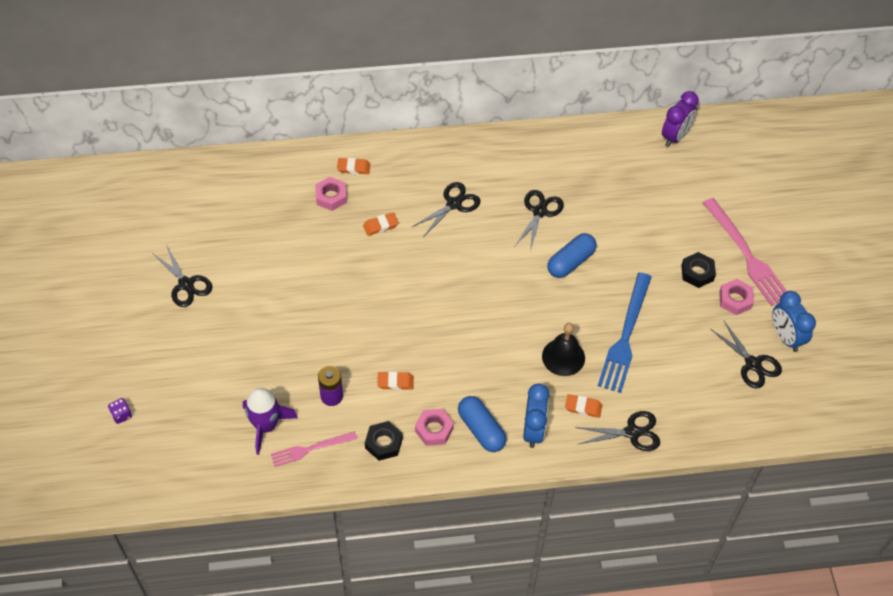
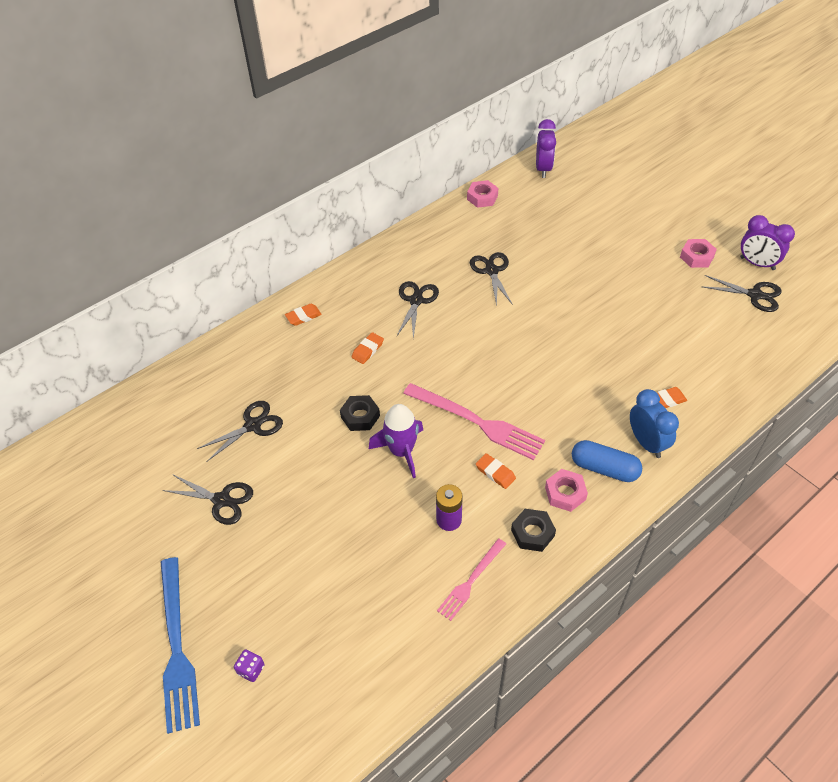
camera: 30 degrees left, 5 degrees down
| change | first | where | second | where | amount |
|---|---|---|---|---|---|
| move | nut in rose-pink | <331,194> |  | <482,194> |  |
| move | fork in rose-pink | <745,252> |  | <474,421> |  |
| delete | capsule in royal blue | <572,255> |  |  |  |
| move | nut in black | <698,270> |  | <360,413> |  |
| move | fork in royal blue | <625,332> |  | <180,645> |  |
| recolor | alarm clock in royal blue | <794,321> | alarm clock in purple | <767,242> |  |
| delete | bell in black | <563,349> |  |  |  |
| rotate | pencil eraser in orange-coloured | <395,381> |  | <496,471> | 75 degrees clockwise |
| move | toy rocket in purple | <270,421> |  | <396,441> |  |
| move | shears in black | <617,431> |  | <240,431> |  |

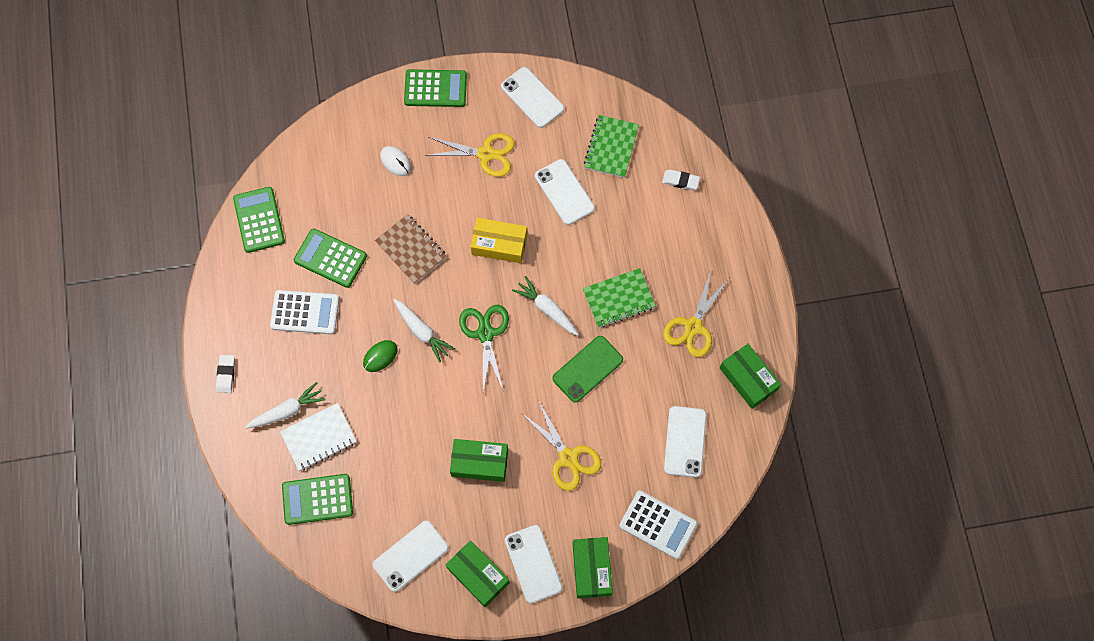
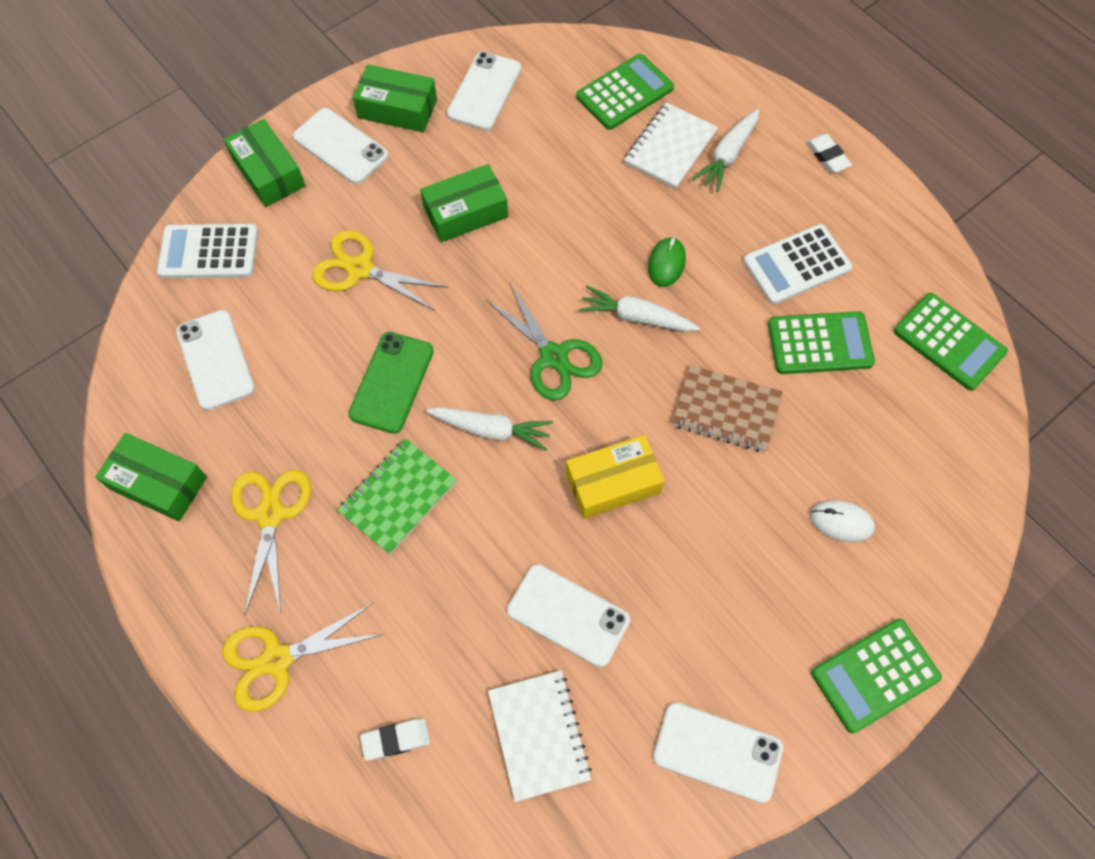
camera: 150 degrees right, 5 degrees down
| change | first | where | second | where | amount |
|---|---|---|---|---|---|
| recolor | notebook in green | <611,146> | notebook in pure white | <540,736> |  |
| move | shears in bright yellow | <470,155> |  | <303,657> |  |

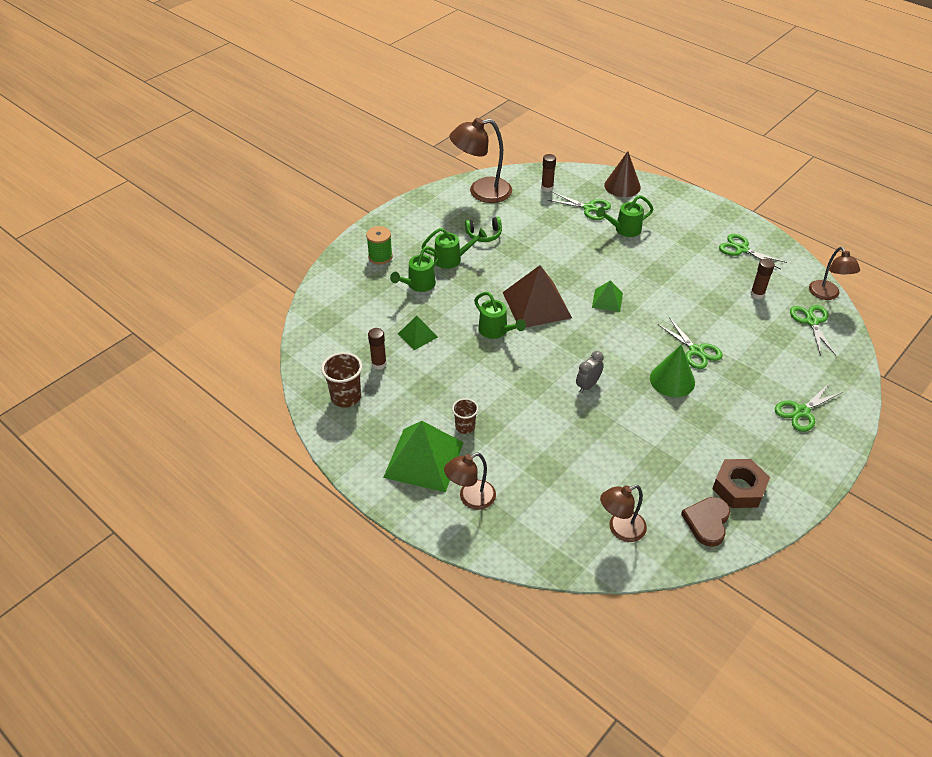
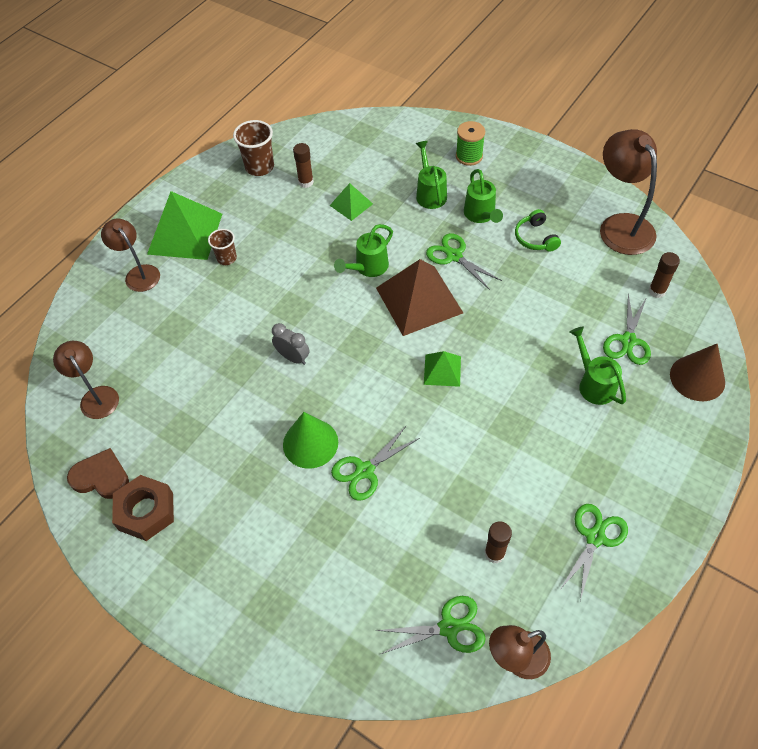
camera: 85 degrees right, 10 degrees up
| change | first | where | second | where | amount |
|---|---|---|---|---|---|
| rotate | watering can in green | <414,269> |  | <431,175> | 45 degrees clockwise |
| move | shears in green | <809,408> |  | <464,261> |  |

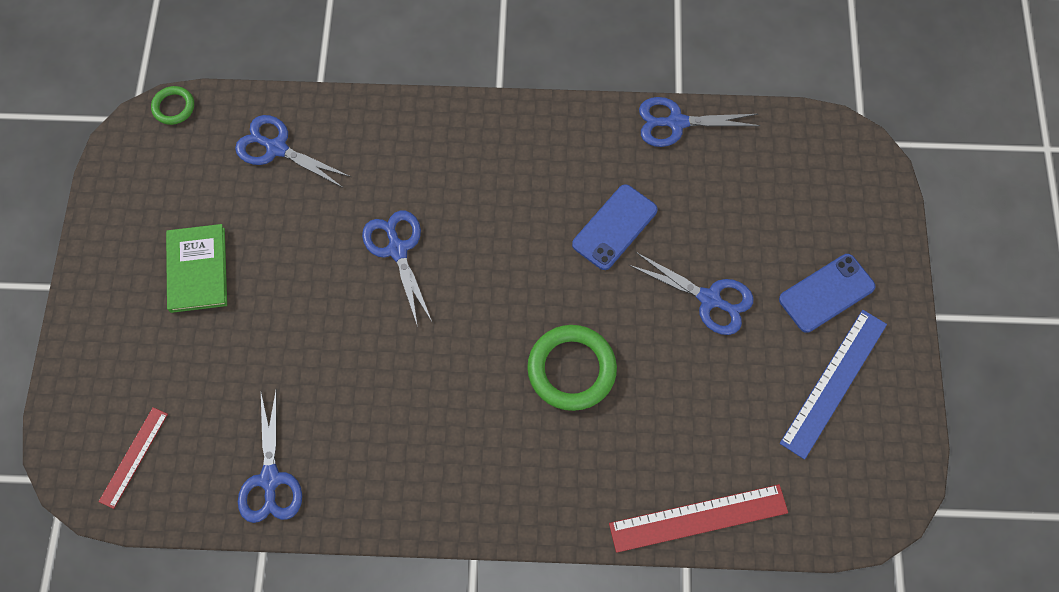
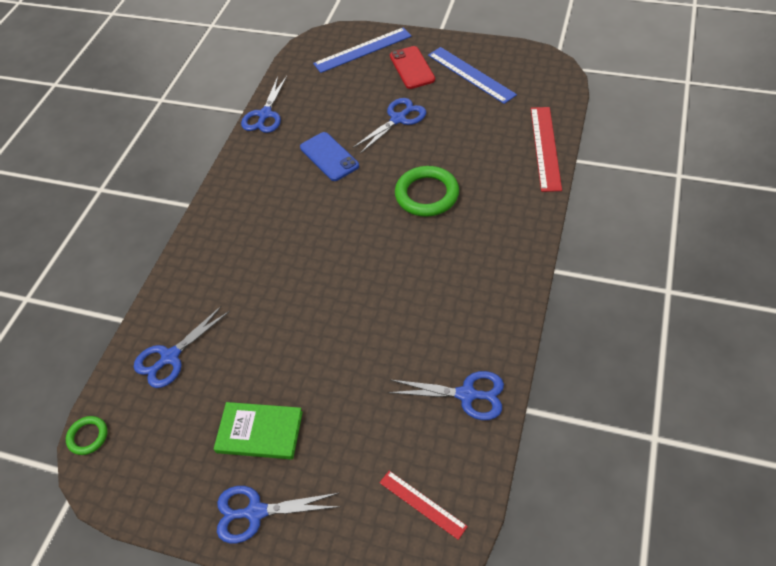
camera: 70 degrees left, 15 degrees down
| change | first | where | second | where | amount |
|---|---|---|---|---|---|
| move | shears in royal blue | <397,269> |  | <278,514> |  |
| recolor | mobile phone in royal blue | <827,293> | mobile phone in scarlet | <412,67> |  |
| insert |  |  | ruler in royal blue | <362,50> |  |

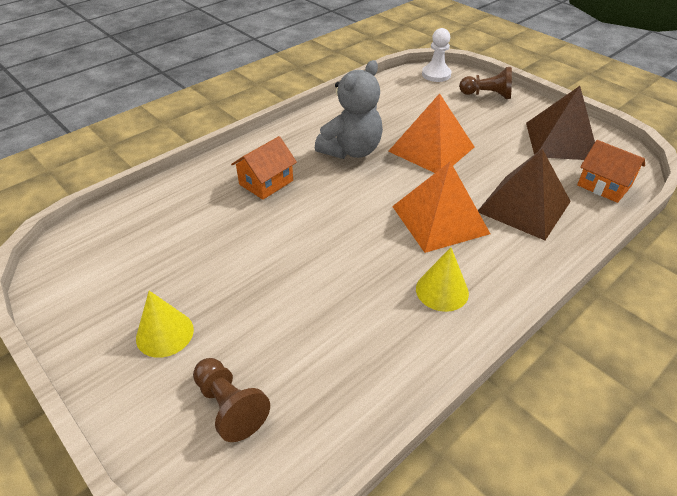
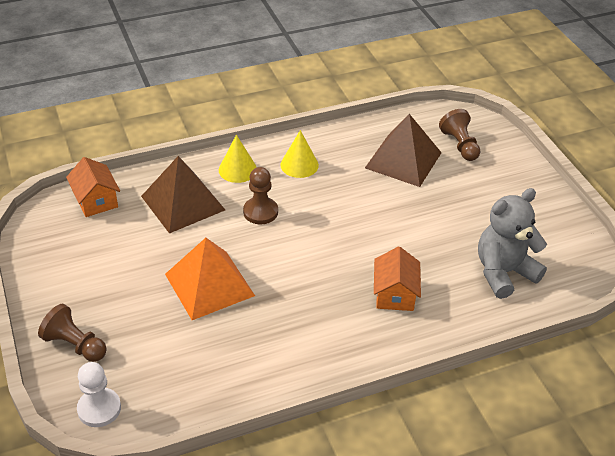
camera: 160 degrees left, 0 degrees up
| change | first | where | second | where | amount |
|---|---|---|---|---|---|
| move | stuffed bear in ash-grey | <349,109> |  | <512,243> |  |
| move | solid pyramid in dark brown | <560,123> |  | <403,150> |  |
| rotate | toy house in orange-coloured | <264,168> |  | <397,278> | 60 degrees counterclockwise |
| replace | solid pyramid in orange-coloured | <441,207> | pawn in dark brown | <260,195> |  |
| move | cone shape in bright yellow | <165,324> |  | <238,159> |  |

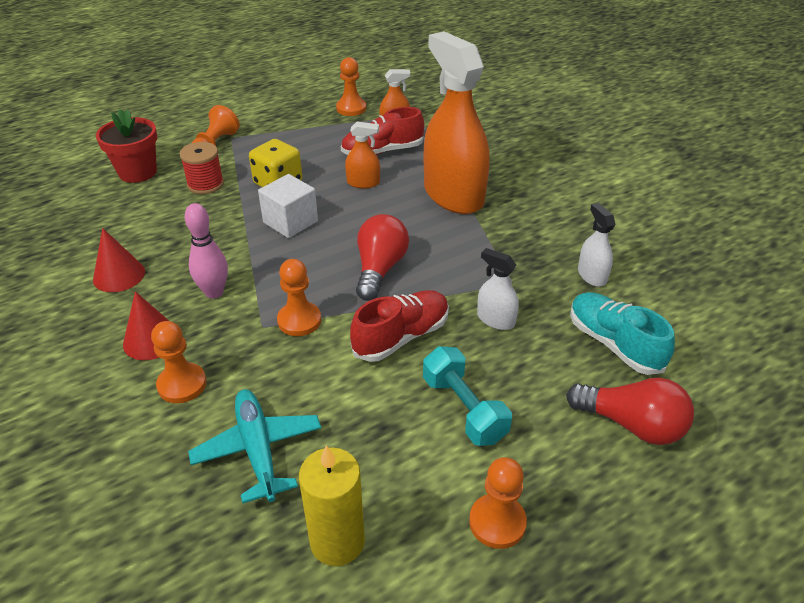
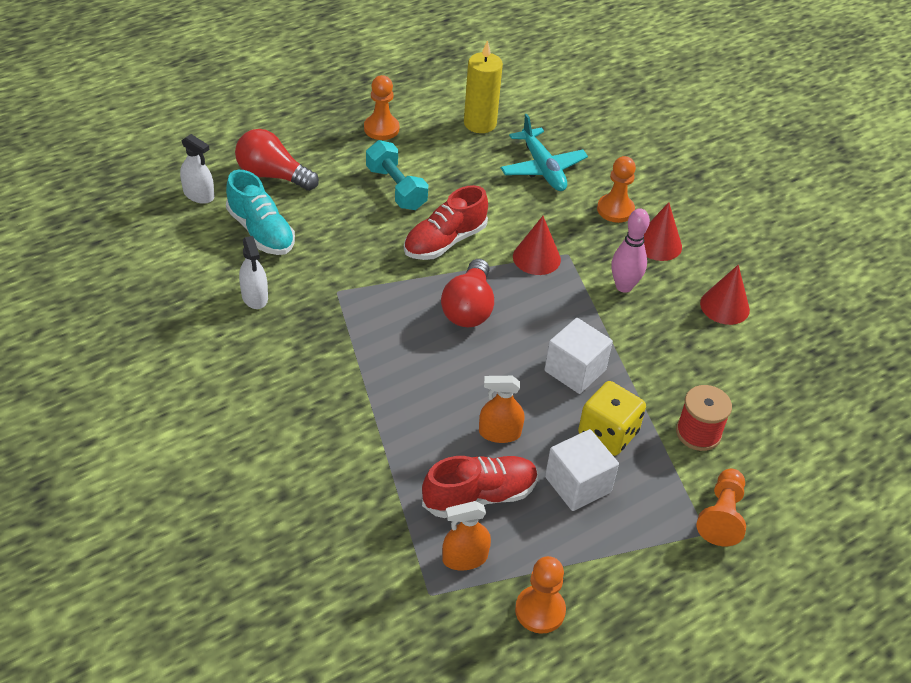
camera: 175 degrees right, 5 degrees up
| change | first | where | second | where | amount |
|---|---|---|---|---|---|
| delete | sprayer in orange-coloured | <457,122> |  |  |  |
| delete | flower pot in scarlet | <126,146> |  |  |  |
| move | sprayer in pure white | <498,289> |  | <197,169> |  |
| replace | pawn in orange-coloured | <299,297> | cone shape in scarlet | <537,245> |  |
| insert |  |  | cube in pure white | <582,470> |  |

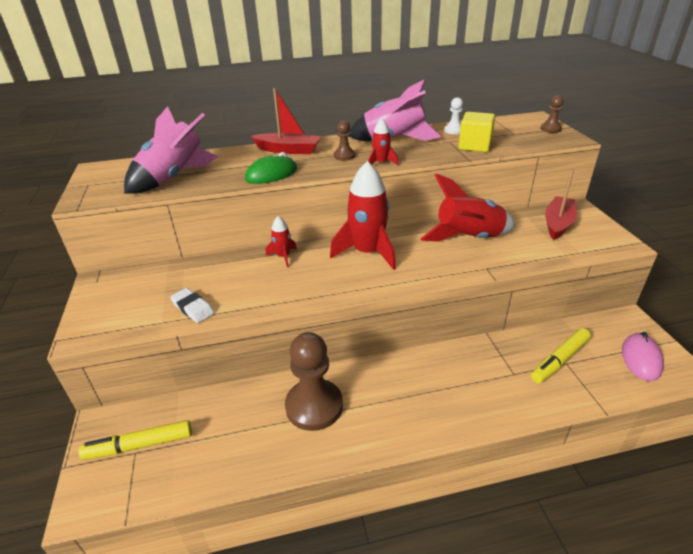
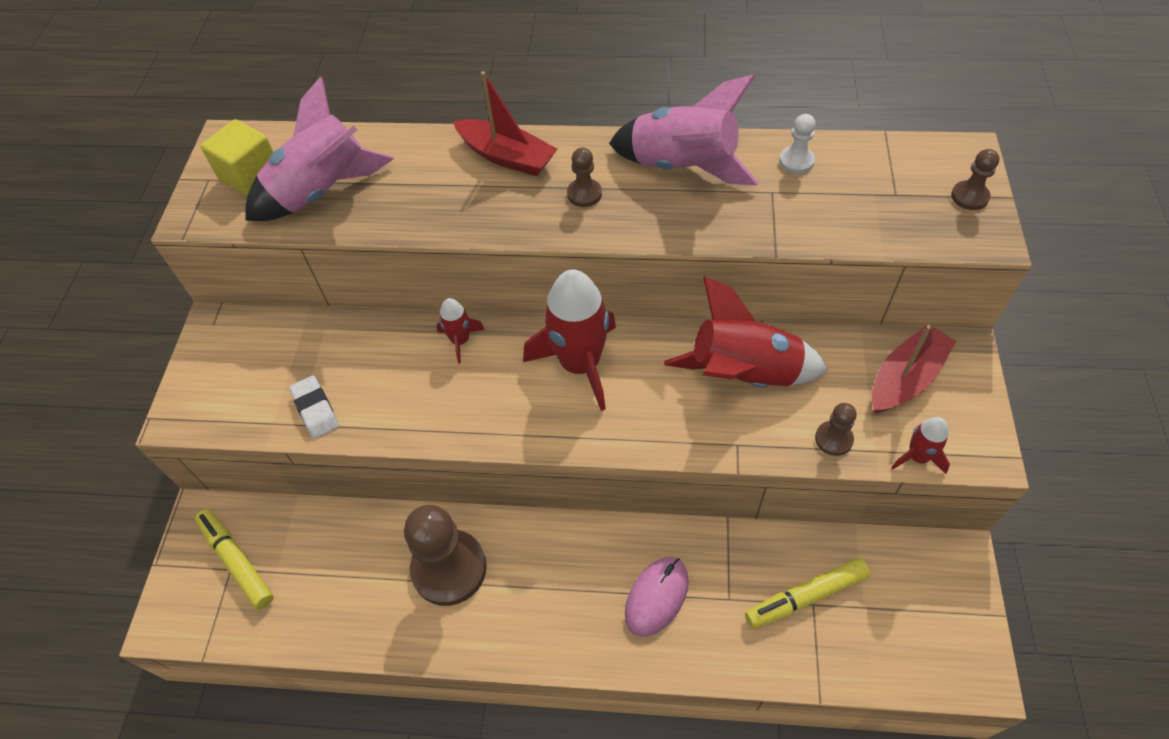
camera: 20 degrees right, 20 degrees up
| change | first | where | second | where | amount |
|---|---|---|---|---|---|
| move | cube in bright yellow | <476,132> |  | <237,157> |  |
| move | toy rocket in scarlet | <383,141> |  | <920,445> |  |
| delete | mouse in green | <271,168> |  |  |  |
| move | mouse in rose-pink | <643,356> |  | <657,597> |  |
| rotate | marker pen in bright yellow | <135,440> |  | <234,559> | 45 degrees clockwise |
| insert |  |  | pawn in dark brown | <836,429> |  |

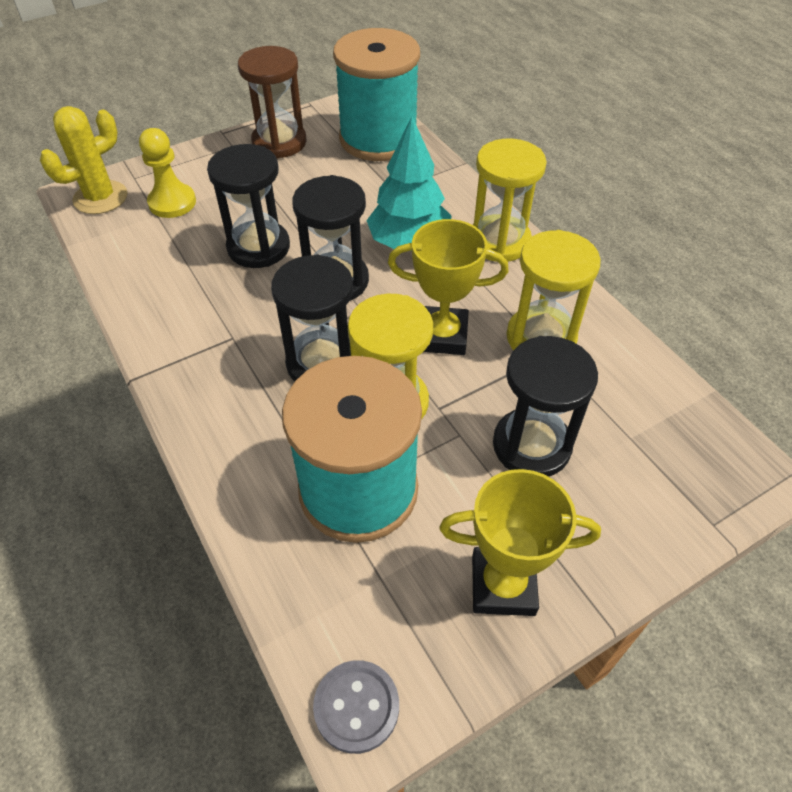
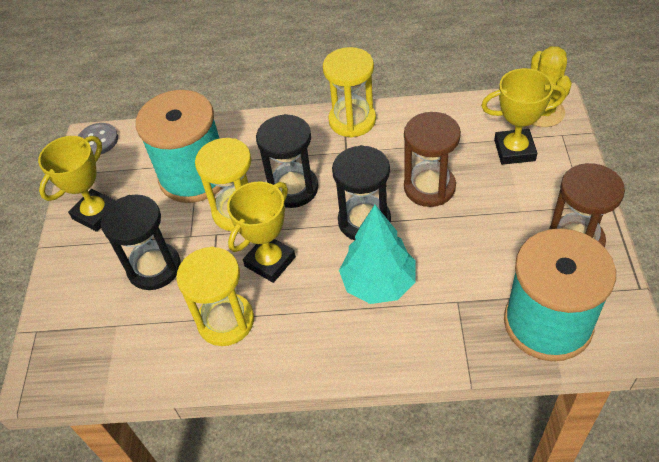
camera: 125 degrees right, 0 degrees up
| change | first | where | second | where | amount |
|---|---|---|---|---|---|
| replace | pawn in bright yellow | <167,173> | award cup in bright yellow | <523,116> |  |
| move | hourglass in bright yellow | <510,200> |  | <349,92> |  |
| recolor | hourglass in black | <248,206> | hourglass in dark brown | <432,159> |  |

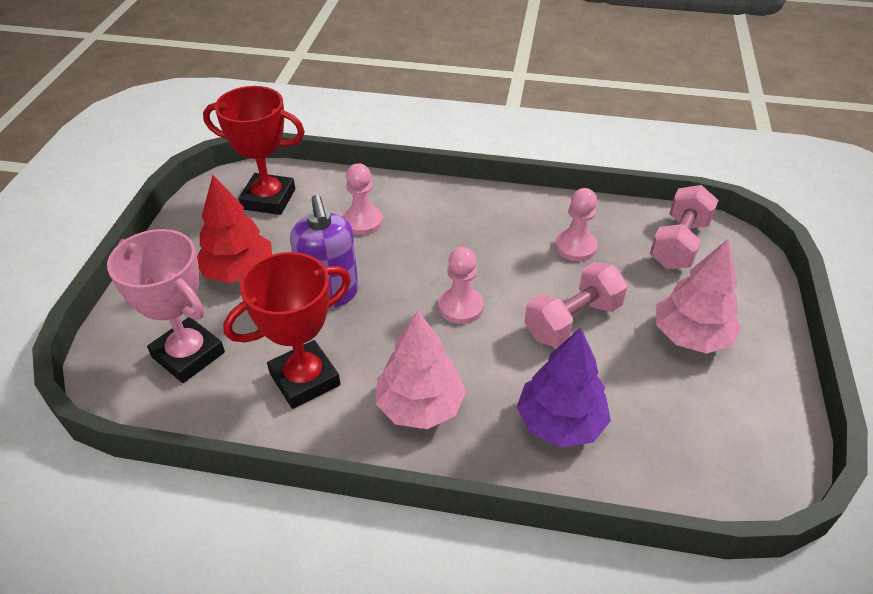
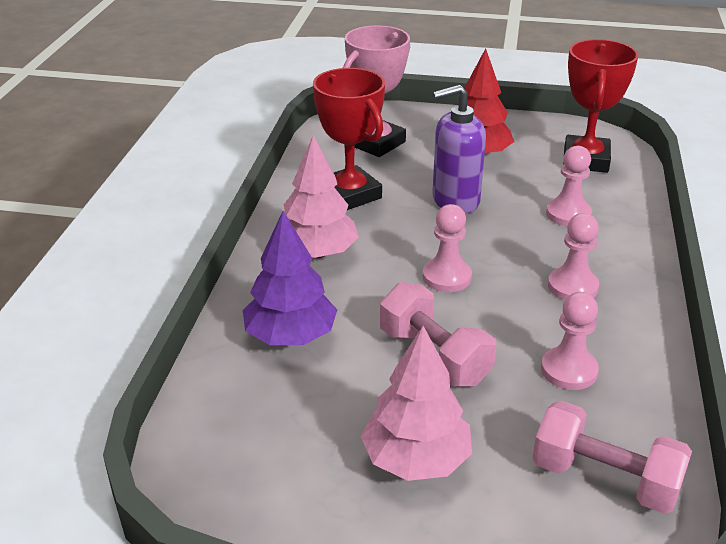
camera: 90 degrees right, 10 degrees down
| change | first | where | second | where | amount |
|---|---|---|---|---|---|
| insert |  |  | pawn in rose-pink | <573,256> |  |

